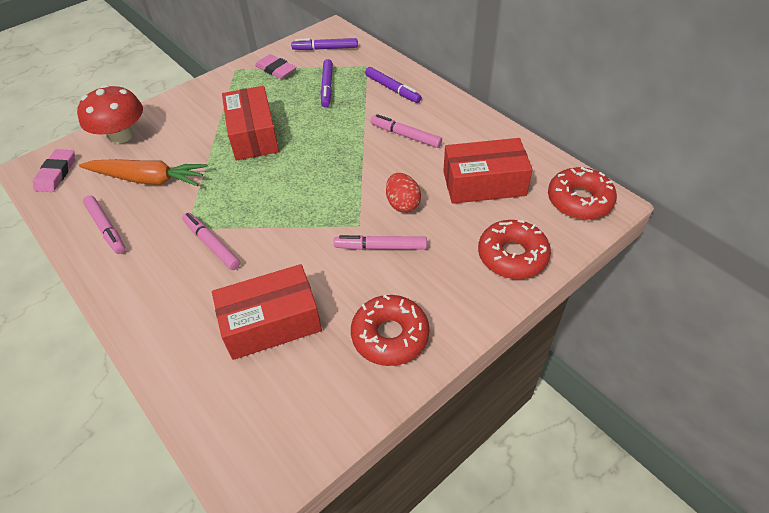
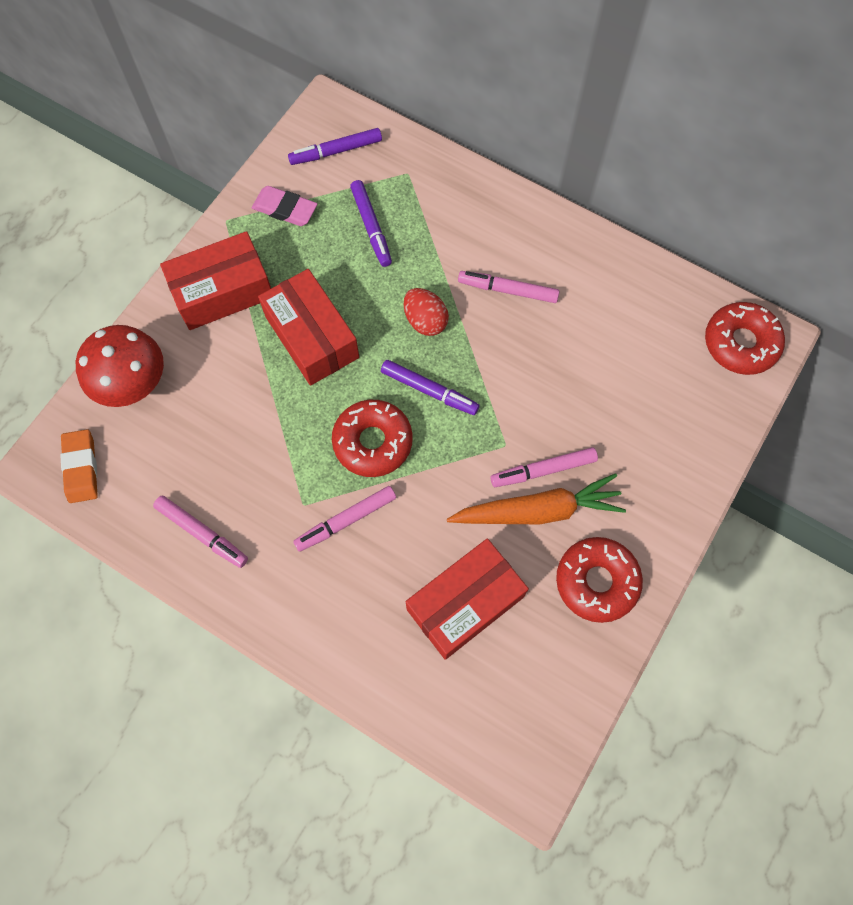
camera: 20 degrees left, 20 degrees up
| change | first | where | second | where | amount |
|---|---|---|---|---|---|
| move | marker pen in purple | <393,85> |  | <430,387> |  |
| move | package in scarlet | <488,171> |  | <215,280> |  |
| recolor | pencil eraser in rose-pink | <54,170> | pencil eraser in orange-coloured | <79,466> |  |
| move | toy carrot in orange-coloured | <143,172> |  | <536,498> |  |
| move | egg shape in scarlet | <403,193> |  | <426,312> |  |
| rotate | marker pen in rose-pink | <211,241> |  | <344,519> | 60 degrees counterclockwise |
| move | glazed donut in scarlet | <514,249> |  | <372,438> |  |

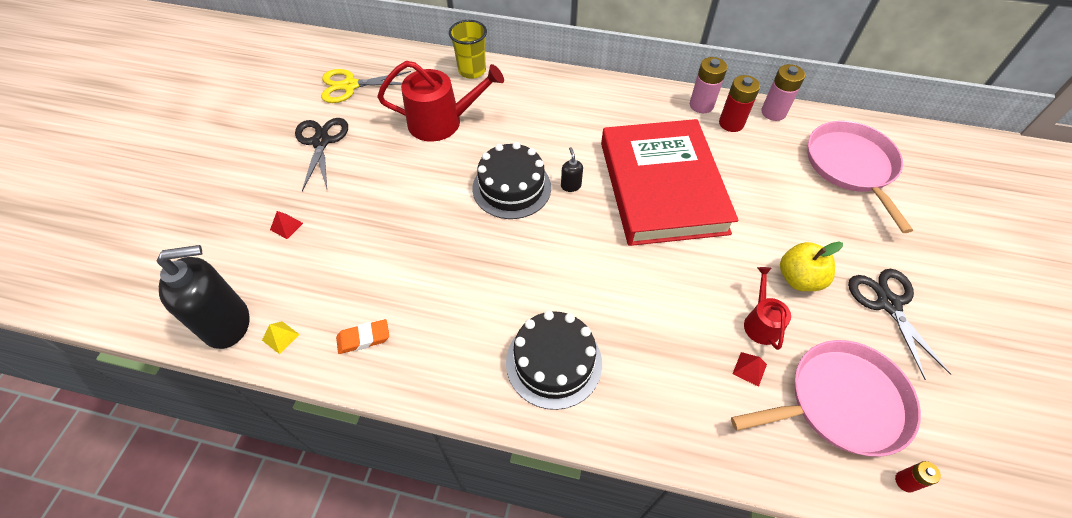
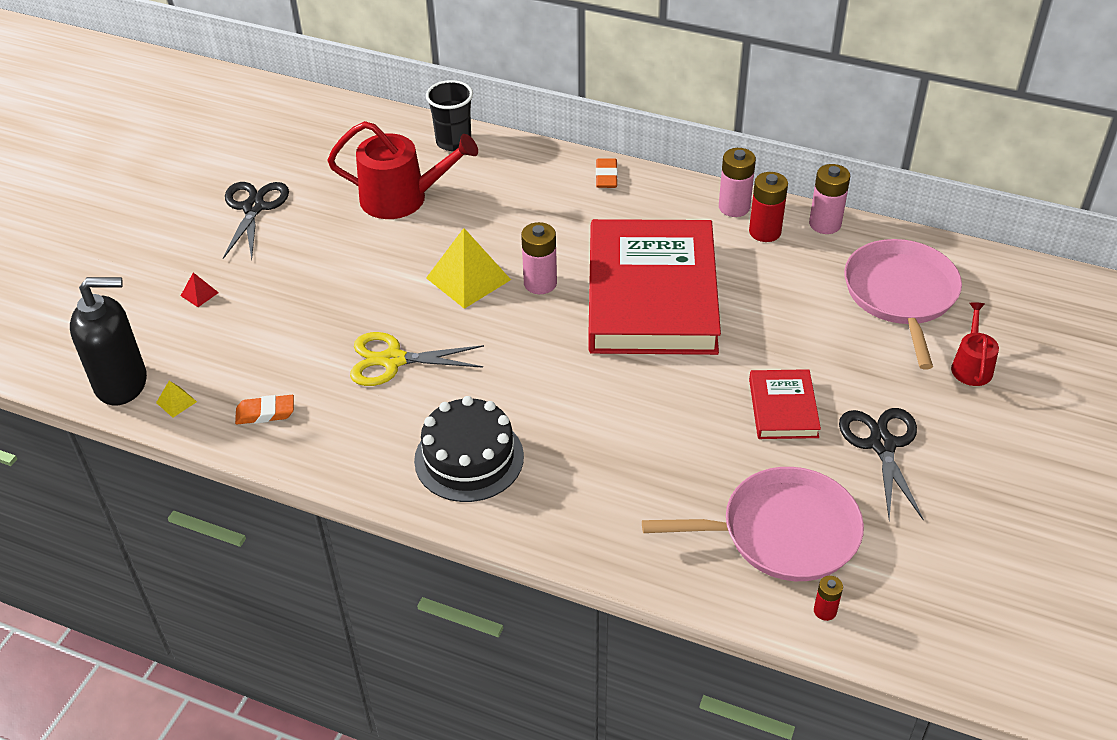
camera: 10 degrees right, 10 degrees down
| change | first | where | second | where | amount |
|---|---|---|---|---|---|
| recolor | tumbler in bright yellow | <468,49> | tumbler in black | <449,115> |  |
| move | shears in bright yellow | <366,86> |  | <417,359> |  |
| replace | gateau in black | <512,180> | solid pyramid in bright yellow | <468,268> |  |
| replace | soap dispenser in black | <572,169> | AA battery in rose-pink | <539,258> |  |
| replace | apple fruit in bright yellow | <811,266> | hardcover in scarlet | <785,404> |  |
| move | watering can in scarlet | <767,308> |  | <975,344> |  |
| delete | solid pyramid in scarlet | <749,369> |  |  |  |
| insert |  |  | pencil eraser in orange-coloured | <607,173> |  |

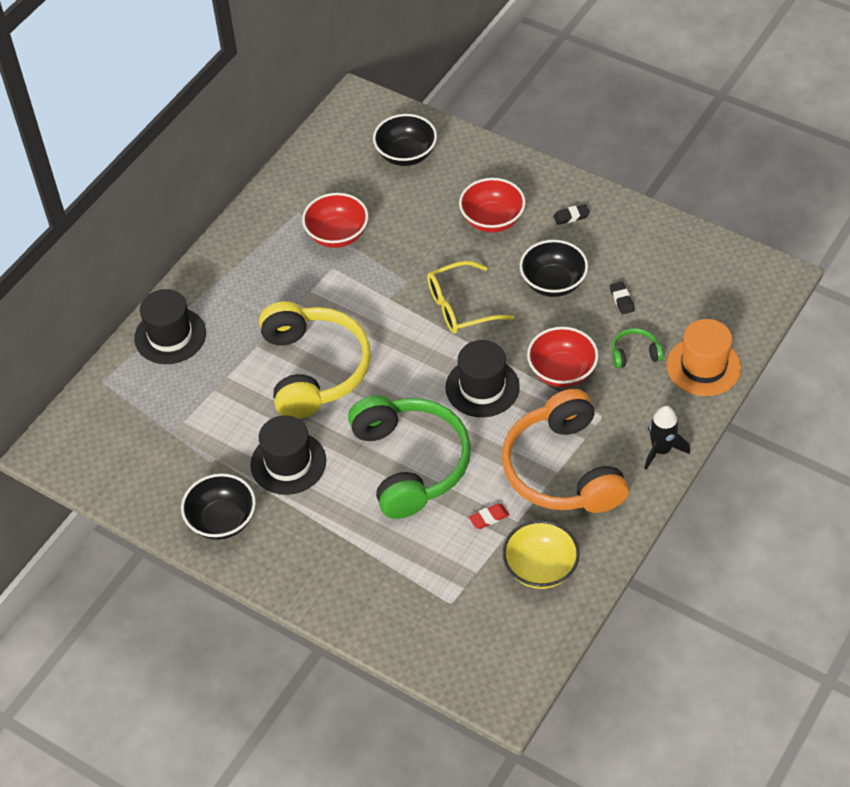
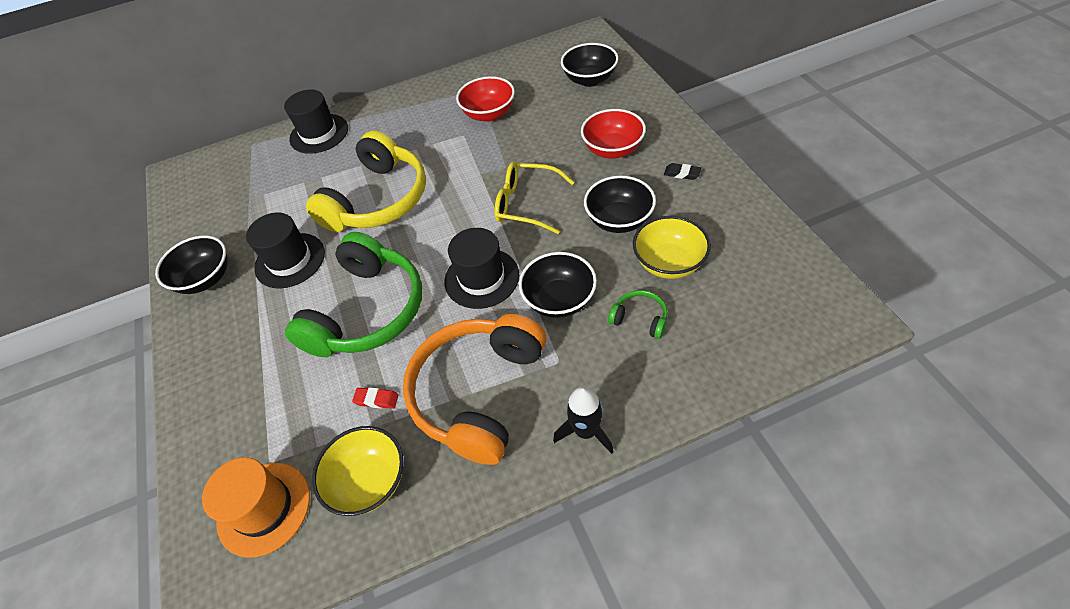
camera: 40 degrees right, 0 degrees up
| change | first | where | second | where | amount |
|---|---|---|---|---|---|
| replace | pencil eraser in black | <622,297> | serving bowl in bright yellow | <672,247> |  |
| move | tall hat in orange-coloured | <704,357> |  | <256,508> |  |
| recolor | serving bowl in scarlet | <562,357> | serving bowl in black | <558,285> |  |

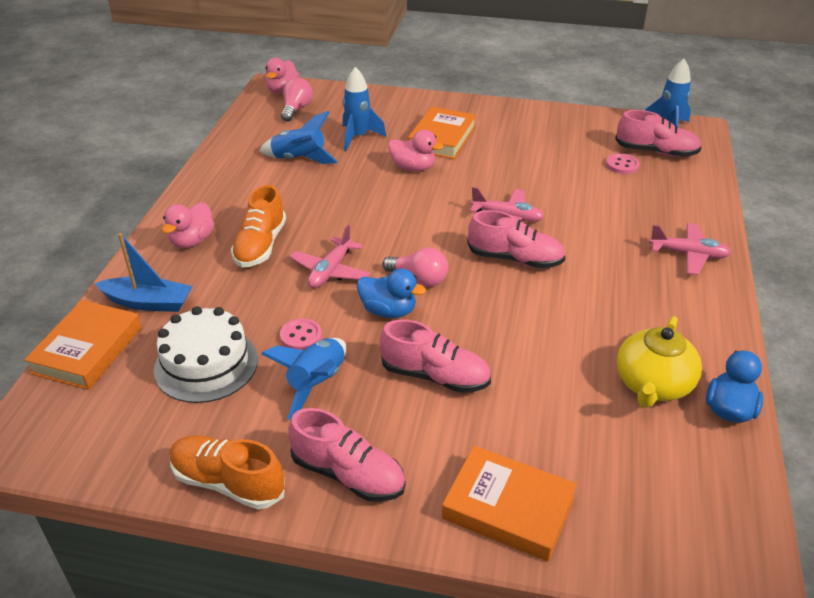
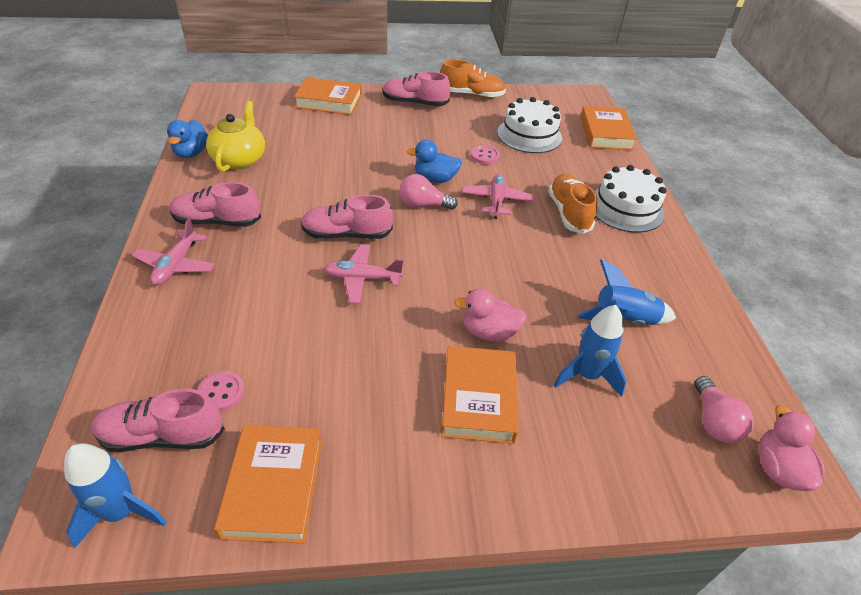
camera: 160 degrees right, 5 degrees up
| change | first | where | second | where | amount |
|---|---|---|---|---|---|
| replace | duck in rose-pink | <188,225> | gateau in pure white | <630,199> |  |
| rotate | aeroplane in rose-pink | <690,249> |  | <173,251> | 75 degrees counterclockwise |
| delete | sailboat in royal blue | <143,272> |  |  |  |
| move | sneaker in rose-pink | <435,356> |  | <215,204> |  |
| delete | toy rocket in royal blue | <304,379> |  |  |  |
| insert |  |  | hardcover in orange-coloured | <268,484> |  |

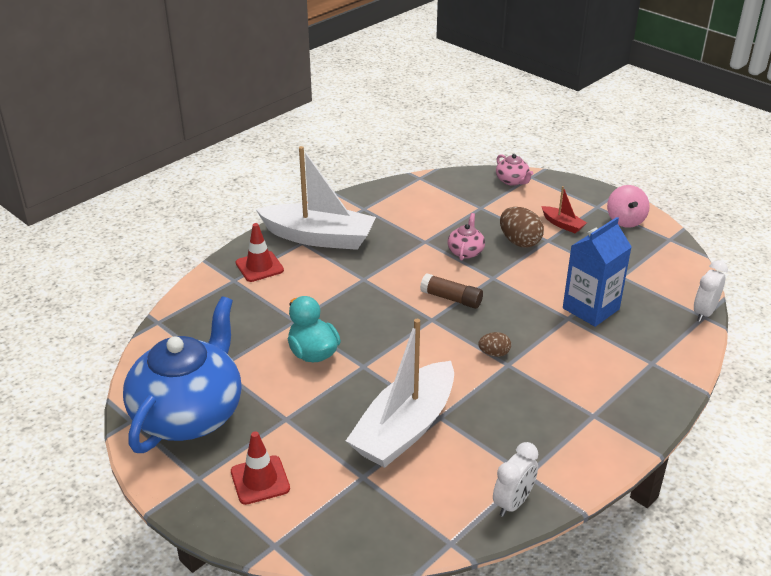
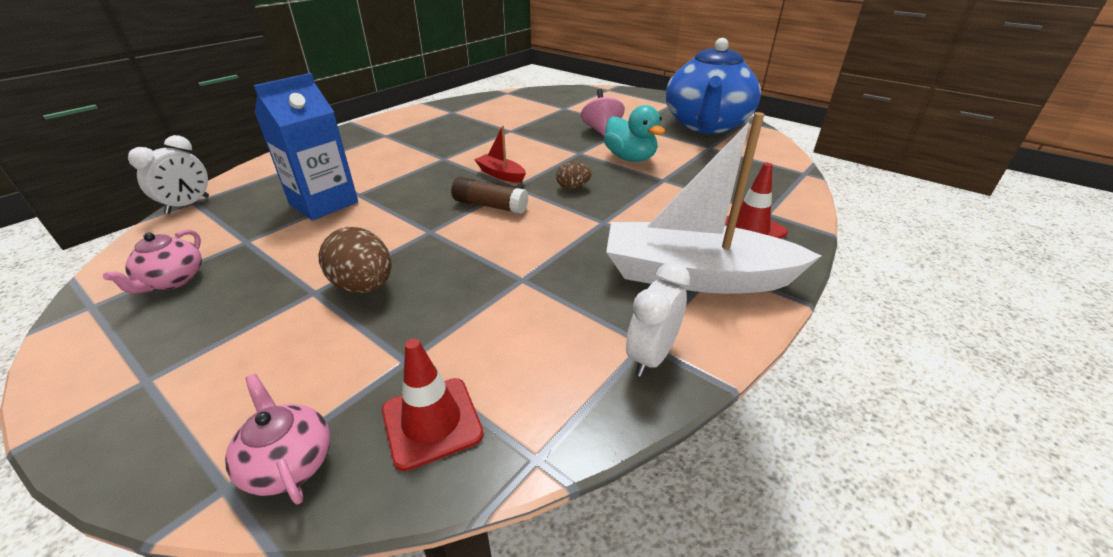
camera: 175 degrees right, 0 degrees up
| change | first | where | second | where | amount |
|---|---|---|---|---|---|
| move | spinning top in rose-pink | <628,206> |  | <603,112> |  |
| move | sailboat in scarlet | <564,209> |  | <500,154> |  |
| move | tea pot in rose-pink | <466,237> |  | <152,261> |  |
| delete | sailboat in pure white | <400,393> |  |  |  |
| move | egg shape in dark brown | <494,344> |  | <573,175> |  |
| move | safety cone in scarlet | <260,468> |  | <433,405> |  |
| move | alarm clock in pure white | <515,479> |  | <658,319> |  |

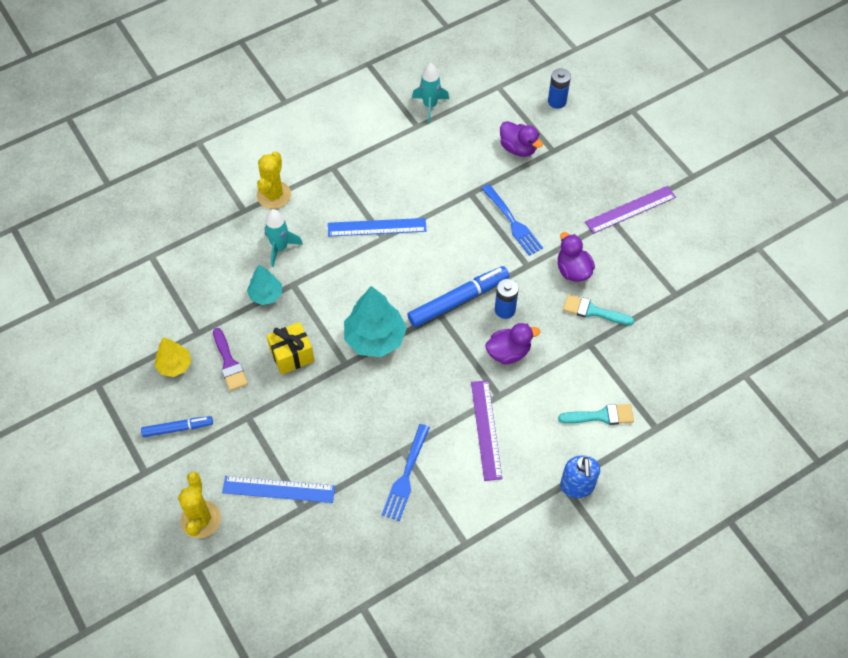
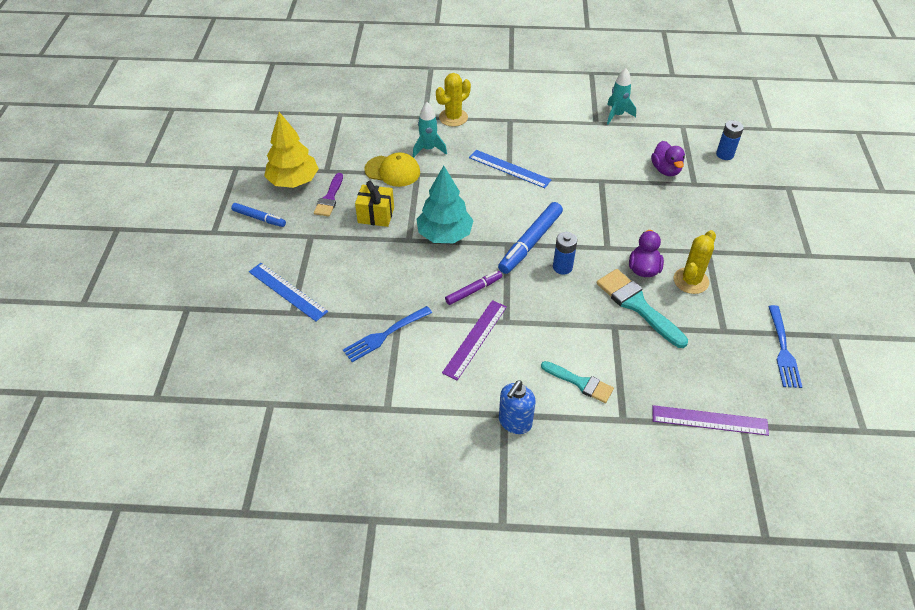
camera: 35 degrees right, 10 degrees down
| change | first | where | second | where | amount |
|---|---|---|---|---|---|
| move | fork in royal blue | <512,220> |  | <785,346> |  |
| move | ruler in purple | <630,210> |  | <710,420> |  |
| replace | toy tree in teal | <264,285> | cap in bright yellow | <392,170> |  |
| rotate | marker pen in royal blue | <458,296> |  | <530,238> | 120 degrees clockwise |
| resize | brush in teal | <598,310> |  | <642,308> | x1.57 |
| delete | duck in purple | <512,343> |  |  |  |
| resize | toy tree in bright yellow | <172,357> |  | <291,150> | x1.74 |
| move | saguaro cactus in bright yellow | <199,505> |  | <695,262> |  |
| insert |  |  | marker pen in purple | <473,288> |  |

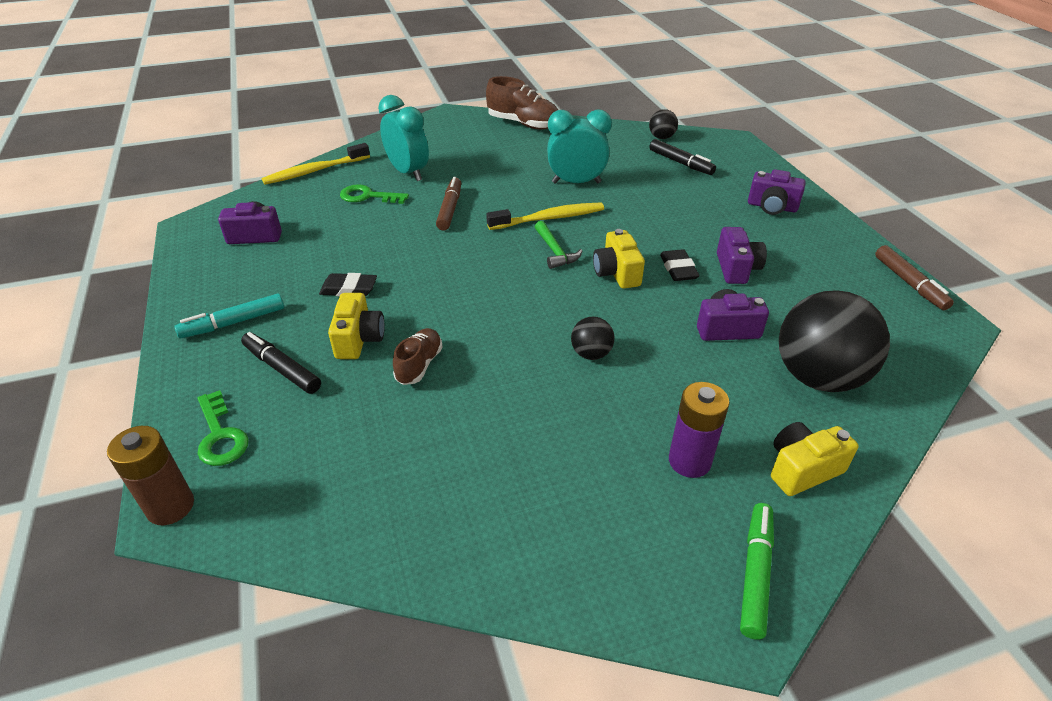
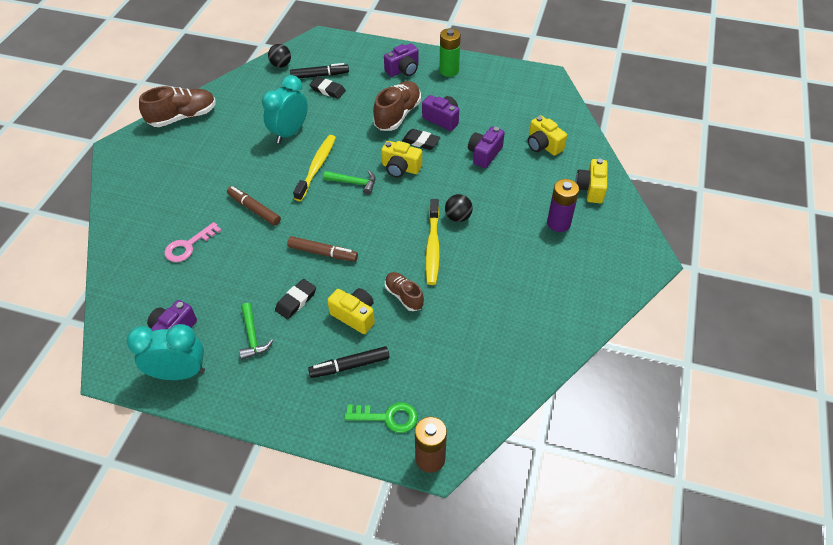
camera: 55 degrees left, 10 degrees up
| change | first | where | second | where | amount |
|---|---|---|---|---|---|
| move | alarm clock in teal | <403,138> |  | <165,352> |  |
| move | tooth brush in bright yellow | <316,164> |  | <432,242> |  |
| recolor | latchkey in green | <374,194> | latchkey in rose-pink | <193,242> |  |
| move | marker pen in dark brown | <914,277> |  | <322,249> |  |
| replace | sphere in black | <834,341> | photo camera in bright yellow | <547,136> |  |
| delete | marker pen in teal | <229,316> |  |  |  |
| delete | marker pen in green | <757,571> |  |  |  |
| insert |  |  | AA battery in green | <450,52> |  |
| insert |  |  | pencil eraser in black | <327,88> |  |
| insert |  |  | sneaker in dark brown | <397,106> |  |
| insert |  |  | hammer in green | <256,331> |  |

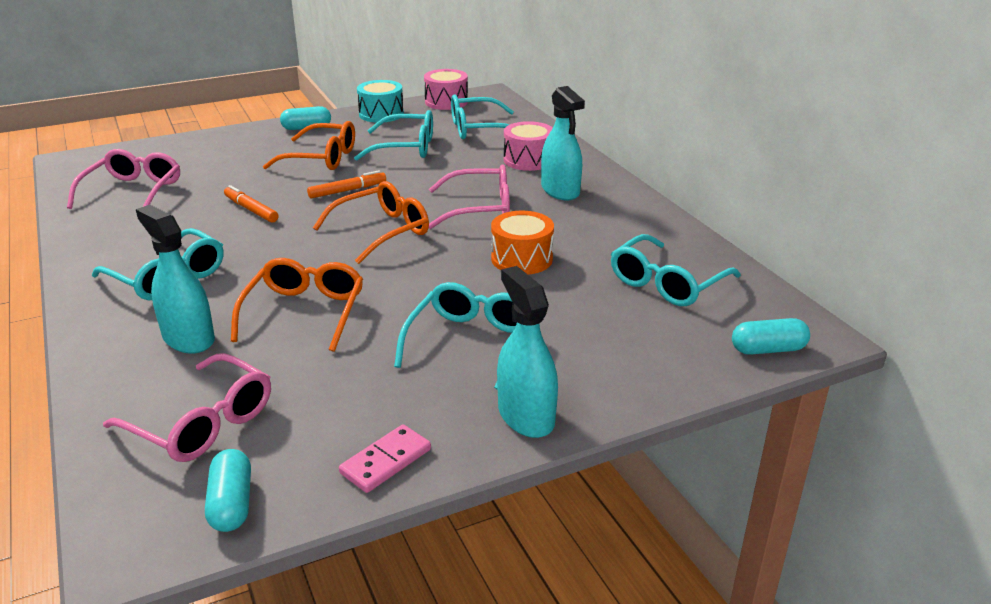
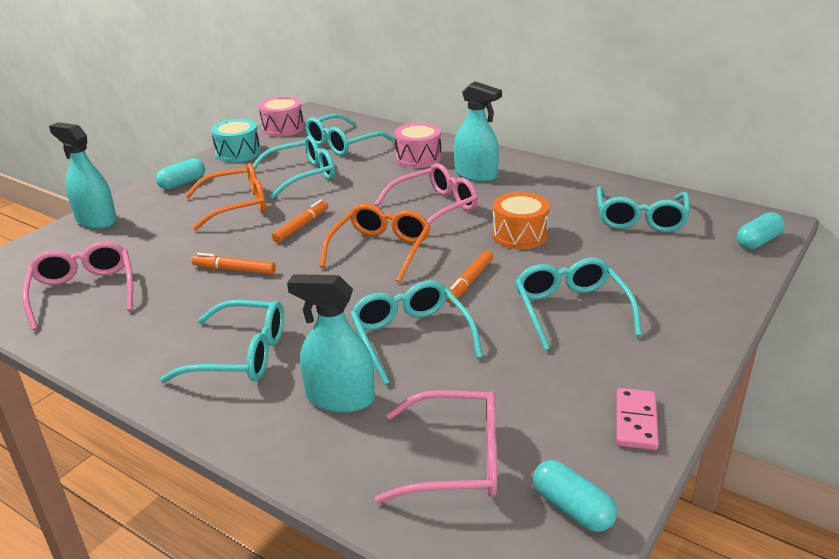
camera: 30 degrees left, 0 degrees up
| change | first | where | second | where | amount |
|---|---|---|---|---|---|
| recolor | eyeglasses in orange-coloured | <297,305> | eyeglasses in teal | <416,332> |  |
| move | sprayer in teal | <527,352> |  | <83,175> |  |
| insert |  |  | marker pen in orange-coloured | <469,277> |  |

